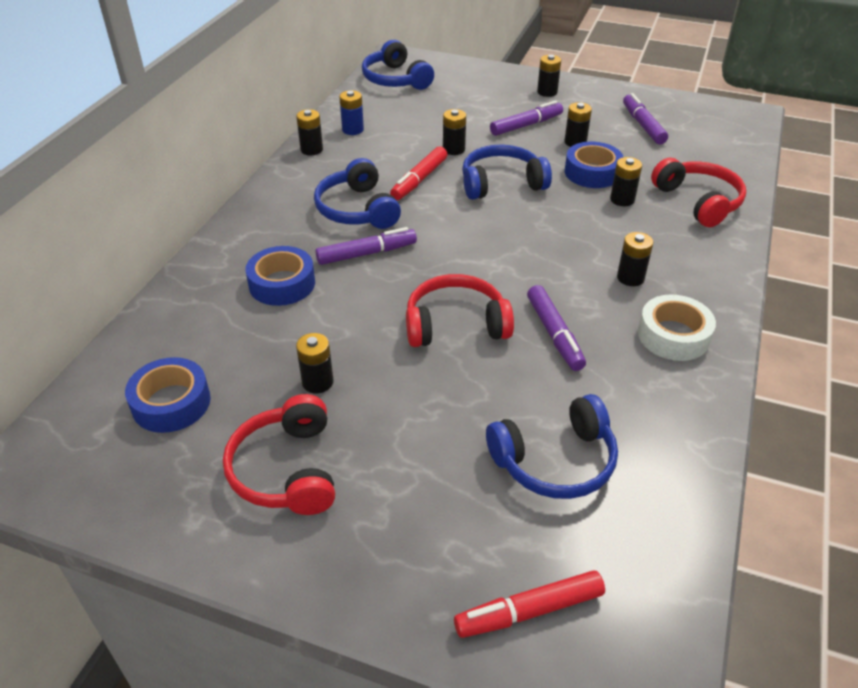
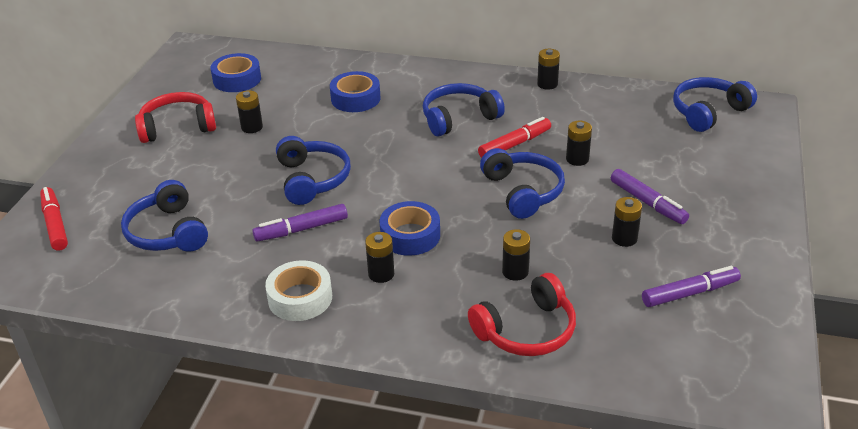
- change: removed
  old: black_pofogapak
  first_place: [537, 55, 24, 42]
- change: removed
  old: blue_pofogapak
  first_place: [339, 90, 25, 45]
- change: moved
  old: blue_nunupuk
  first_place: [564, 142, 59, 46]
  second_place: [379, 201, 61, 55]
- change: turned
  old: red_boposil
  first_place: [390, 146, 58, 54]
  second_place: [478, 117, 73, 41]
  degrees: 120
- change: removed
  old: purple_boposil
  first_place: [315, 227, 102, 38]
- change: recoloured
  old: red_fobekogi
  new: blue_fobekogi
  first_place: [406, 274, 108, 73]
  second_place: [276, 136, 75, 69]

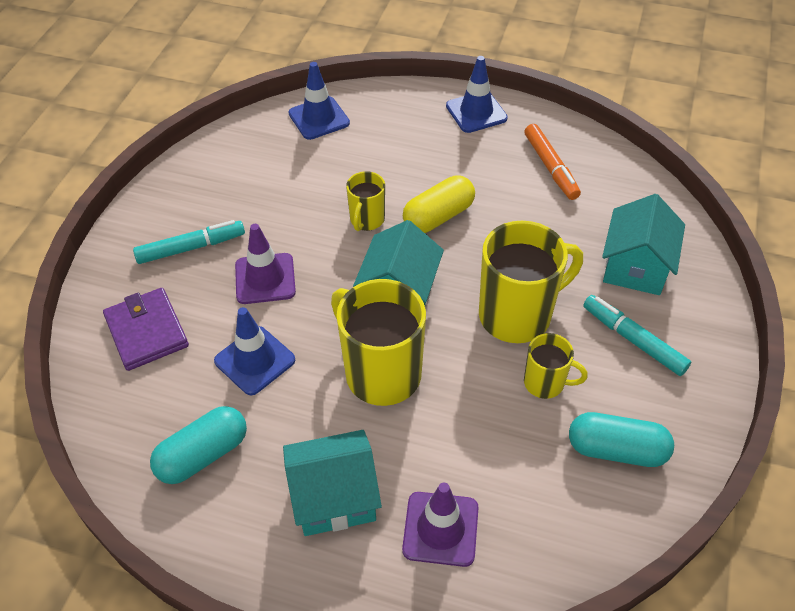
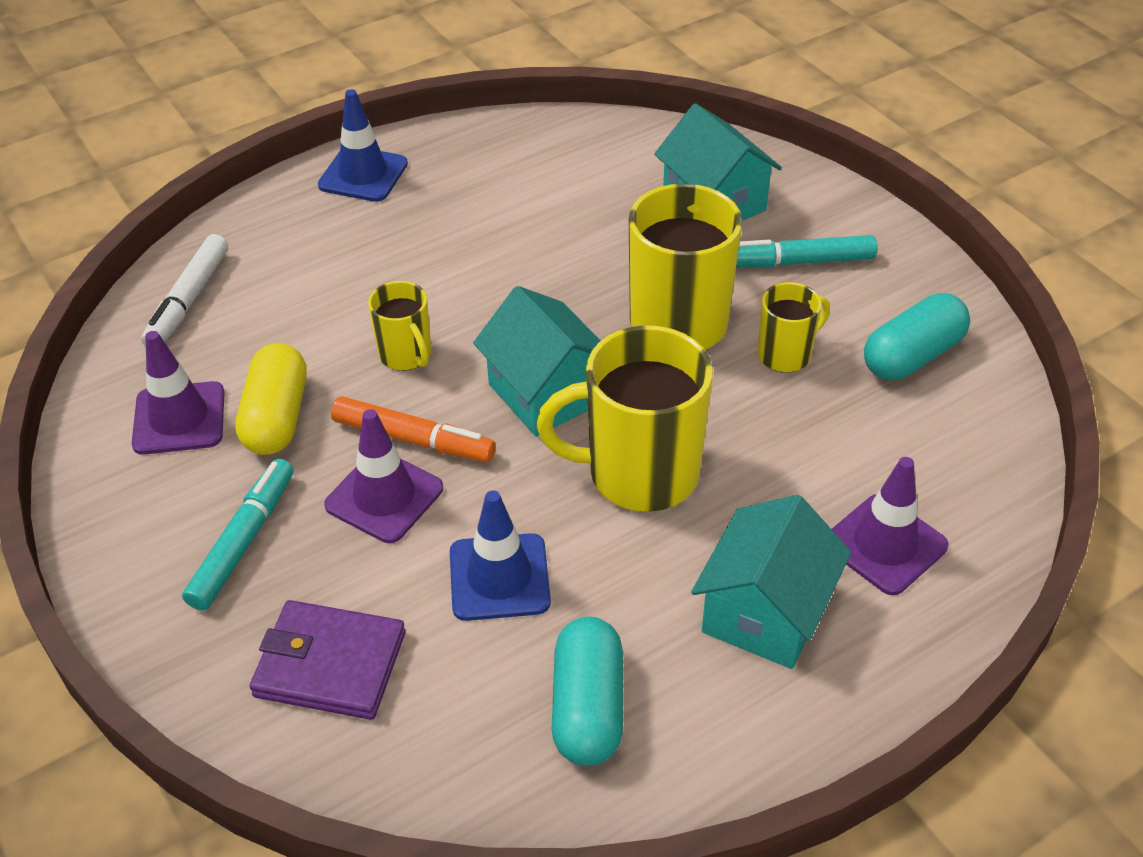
- change: replaced
  old: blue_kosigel
  new: white_boposil
  first_place: [289, 62, 61, 78]
  second_place: [141, 234, 87, 113]
- change: moved
  old: orange_boposil
  first_place: [524, 124, 57, 76]
  second_place: [331, 396, 165, 66]
- change: moved
  old: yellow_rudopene
  first_place: [403, 175, 72, 58]
  second_place: [235, 343, 72, 112]
- change: added
  new: purple_kosigel
  second_place: [132, 331, 93, 124]

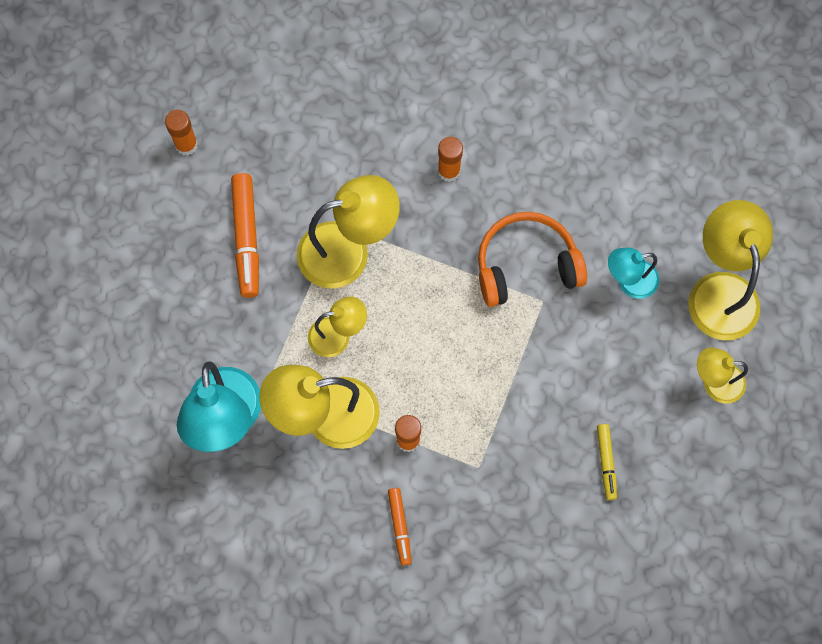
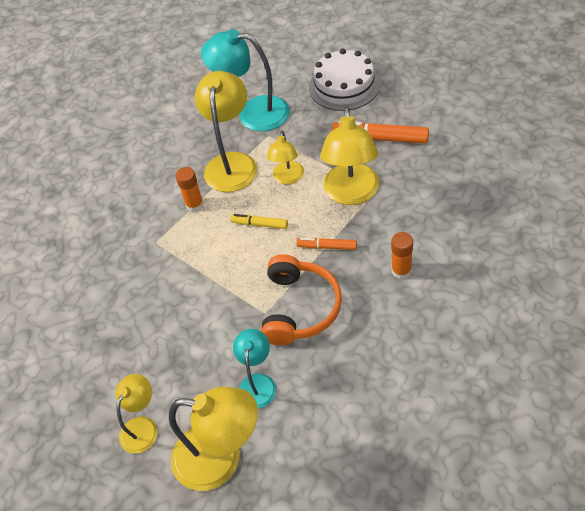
- change: removed
  old: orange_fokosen
  first_place: [165, 109, 33, 47]
- change: moved
  old: yellow_boposil
  first_place: [597, 424, 20, 76]
  second_place: [230, 214, 58, 15]
- change: moved
  old: orange_boposil
  first_place: [388, 488, 24, 78]
  second_place: [296, 238, 61, 12]
- change: added
  new: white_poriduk
  second_place: [309, 49, 71, 62]

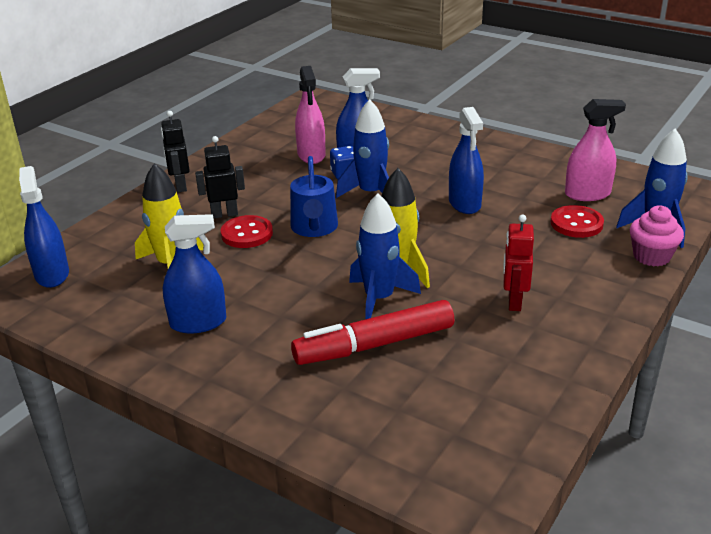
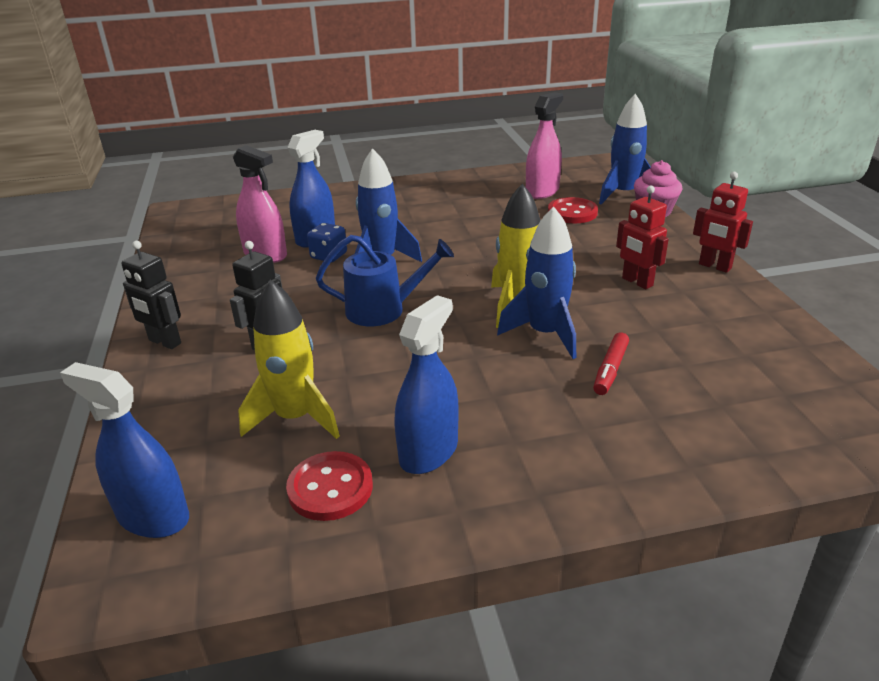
- change: removed
  old: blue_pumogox
  first_place: [449, 107, 35, 107]
- change: turned
  old: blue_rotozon
  first_place: [290, 156, 48, 81]
  second_place: [316, 235, 138, 91]
  degrees: -45
- change: moved
  old: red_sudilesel
  first_place: [220, 215, 53, 33]
  second_place: [286, 451, 87, 70]
- change: resized
  old: red_boposil
  first_place: [291, 300, 163, 65]
  second_place: [593, 332, 36, 63]
  factor: 0.5
- change: added
  new: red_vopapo
  second_place: [693, 172, 60, 101]

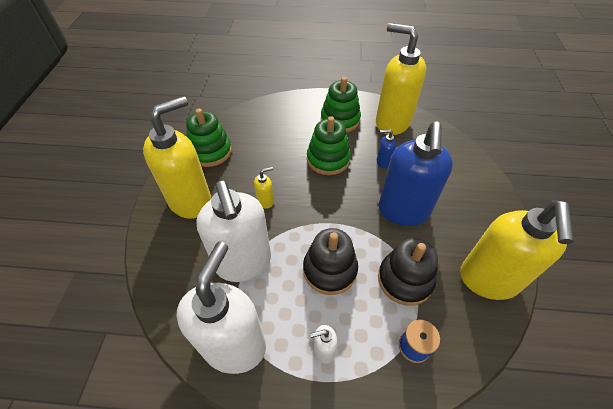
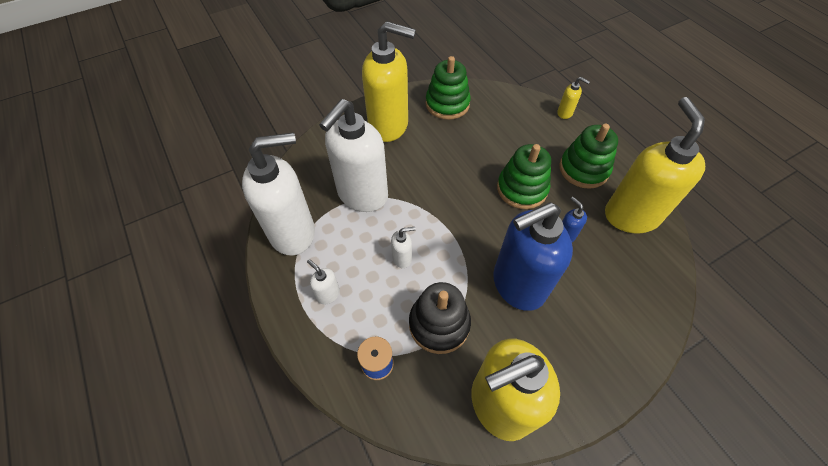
- change: moved
  old: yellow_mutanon
  first_place: [254, 167, 20, 42]
  second_place: [557, 77, 33, 42]
- change: replaced
  old: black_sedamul
  new: white_mutanon
  first_place: [303, 228, 55, 67]
  second_place: [391, 227, 25, 41]

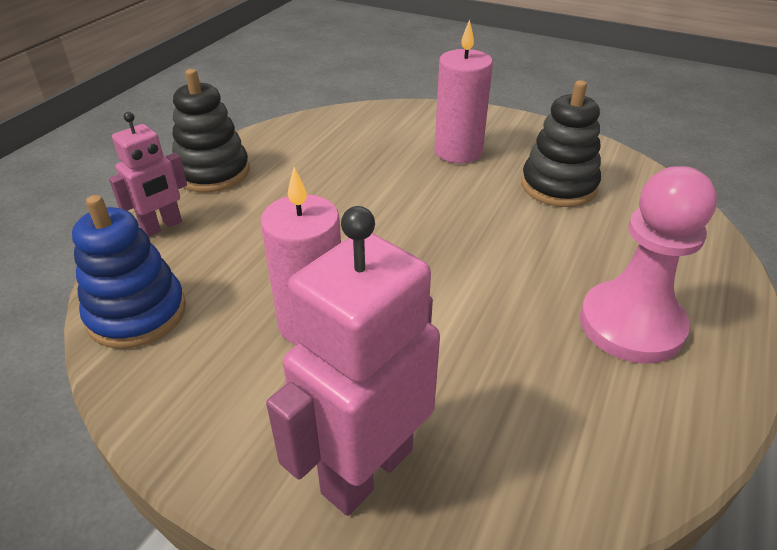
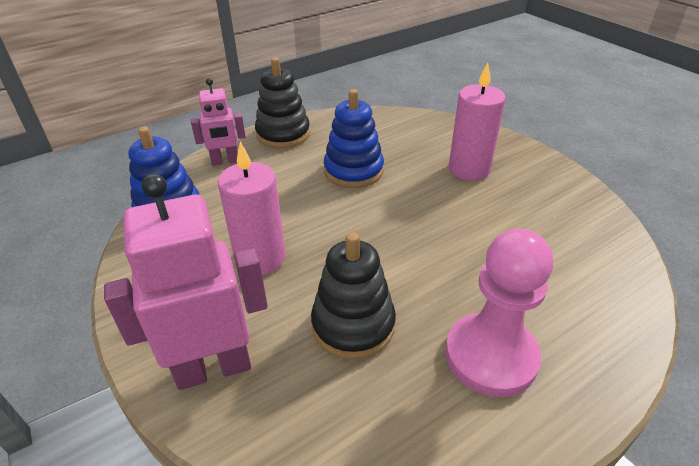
- change: moved
  old: black_sedamul
  first_place: [521, 80, 80, 127]
  second_place: [311, 232, 85, 128]
- change: added
  new: blue_sedamul
  second_place: [324, 89, 60, 99]

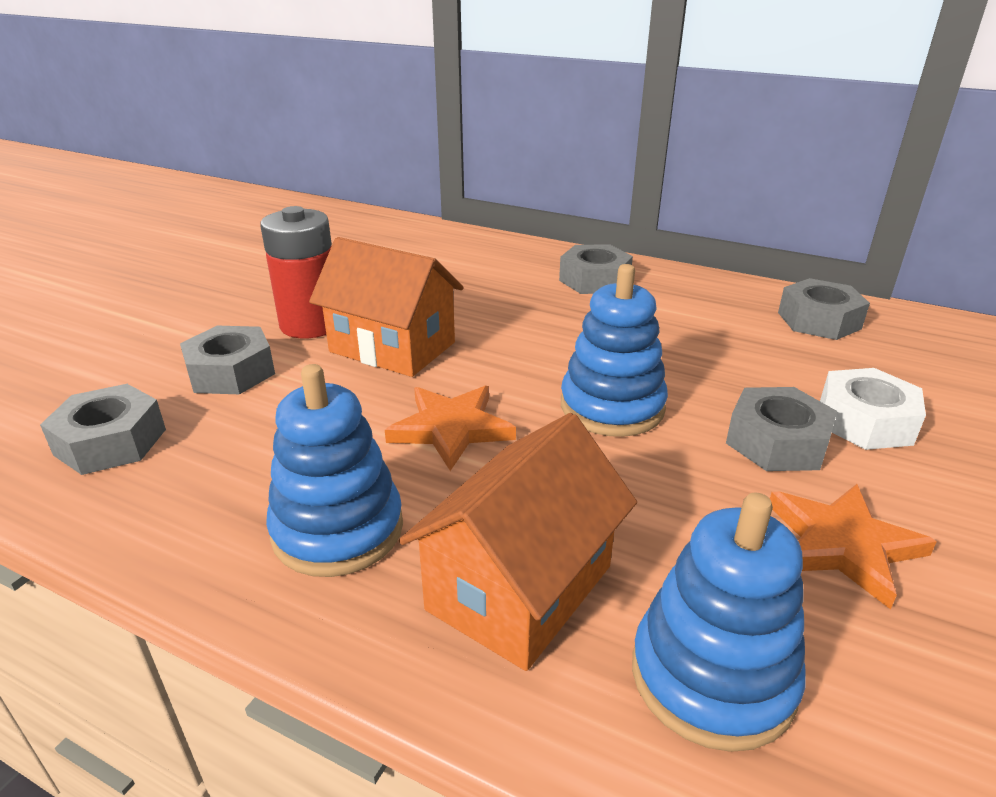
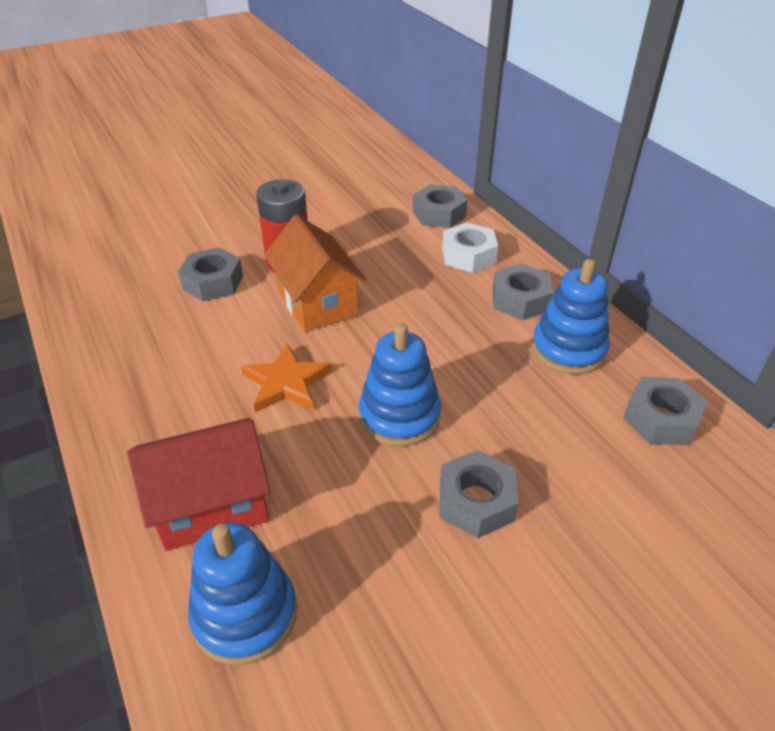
- change: moved
  old: blue_sedamul
  first_place: [266, 364, 137, 213]
  second_place: [532, 259, 78, 116]
- change: moved
  old: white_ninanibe
  first_place: [820, 368, 106, 82]
  second_place: [442, 222, 56, 51]
- change: moved
  old: grey_ninanibe
  first_place: [40, 384, 126, 91]
  second_place: [413, 184, 54, 44]
- change: recoloured
  old: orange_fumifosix
  new: red_fumifosix
  first_place: [399, 413, 238, 258]
  second_place: [127, 418, 144, 133]
- change: removed
  old: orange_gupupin
  first_place: [770, 484, 167, 125]

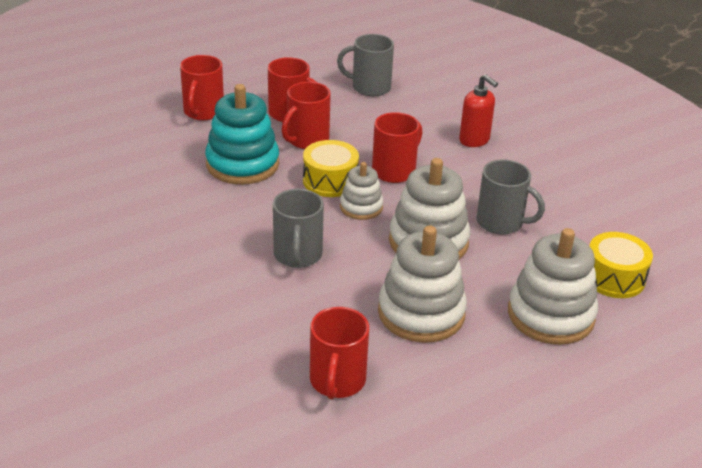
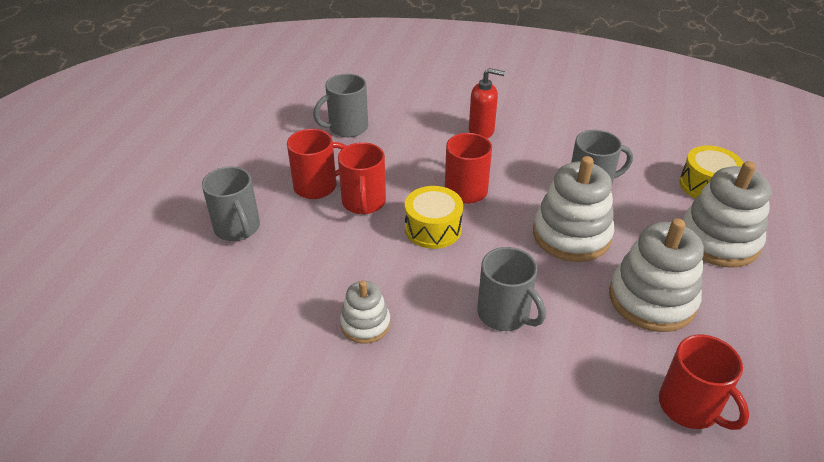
- change: recoloured
  old: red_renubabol
  new: grey_renubabol
  first_place: [180, 55, 44, 65]
  second_place: [202, 166, 58, 75]
- change: removed
  old: turquoise_sedamul
  first_place: [205, 84, 74, 101]
- change: moved
  old: white_sedamul
  first_place: [340, 162, 43, 58]
  second_place: [340, 281, 50, 63]

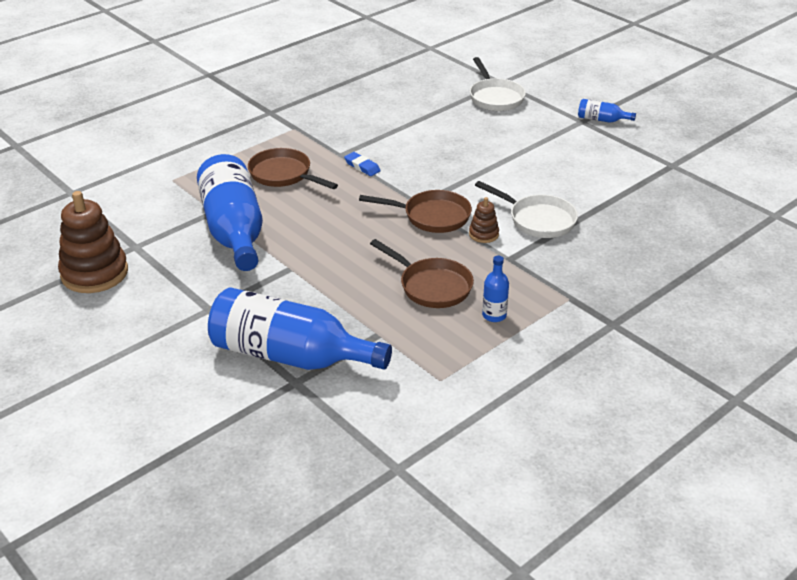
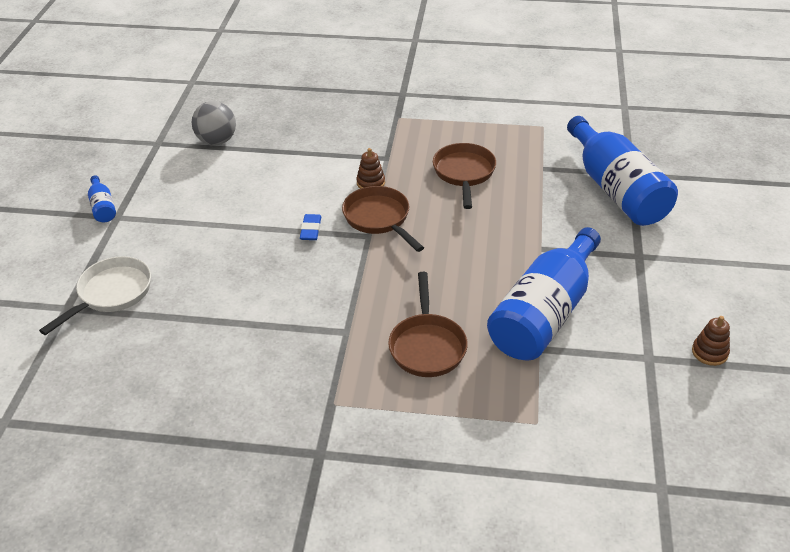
- change: moved
  old: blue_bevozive
  first_place: [344, 152, 36, 24]
  second_place: [300, 214, 21, 26]
- change: removed
  old: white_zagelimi
  first_place: [475, 181, 103, 57]
- change: resized
  old: brown_sedamul
  first_place: [58, 191, 70, 102]
  second_place: [692, 316, 38, 50]
  factor: 0.48
- change: removed
  old: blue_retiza
  first_place: [482, 256, 27, 66]
- change: added
  new: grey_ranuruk
  second_place: [192, 101, 44, 44]

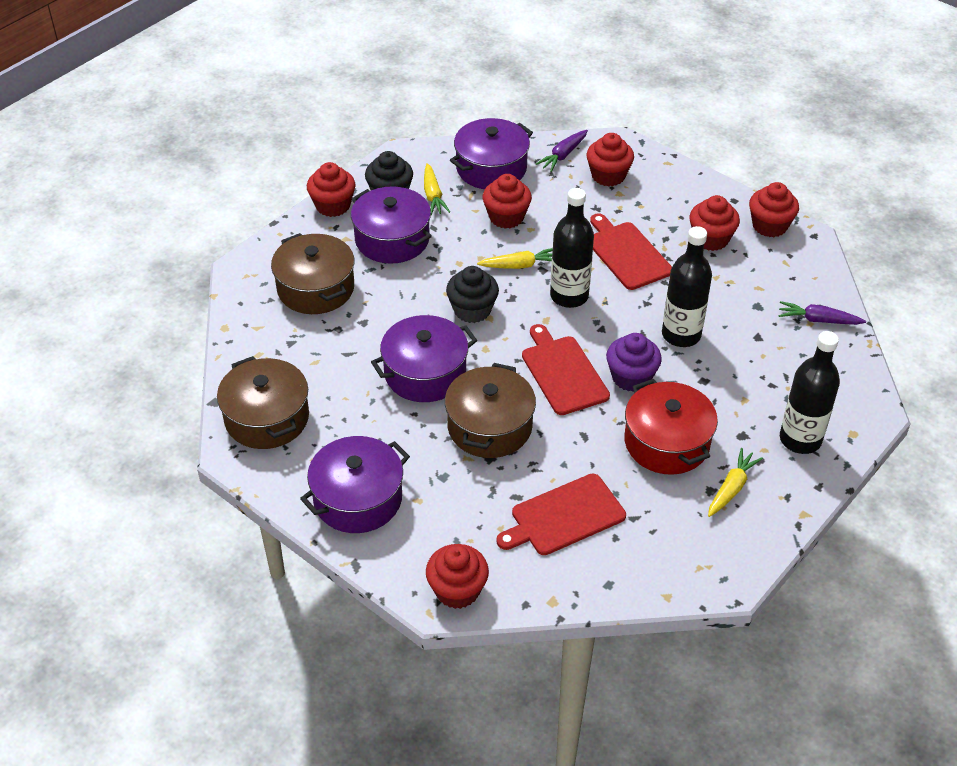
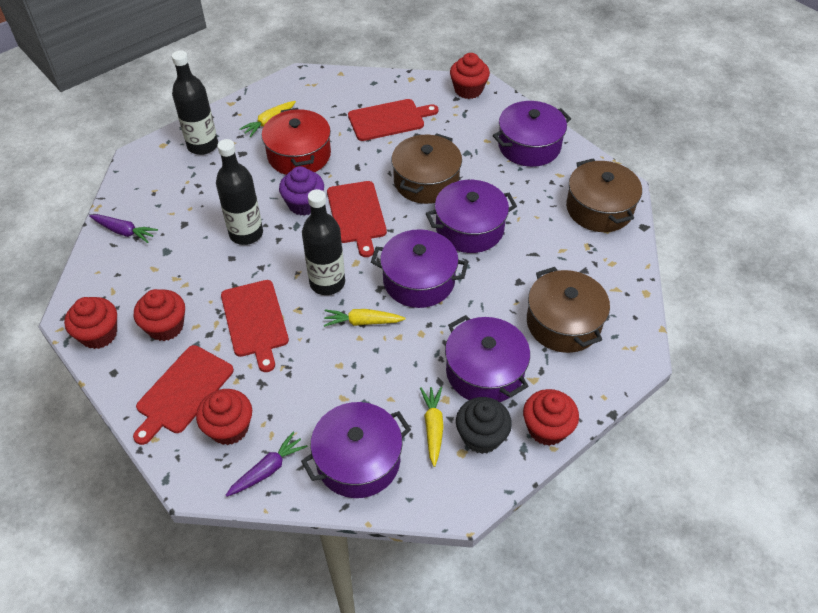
- change: removed
  old: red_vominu
  first_place: [483, 174, 49, 55]
- change: replaced
  old: black_vominu
  new: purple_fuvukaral
  first_place: [446, 266, 53, 57]
  second_place: [371, 229, 97, 79]
- change: added
  new: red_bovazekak
  second_place: [133, 345, 101, 100]

